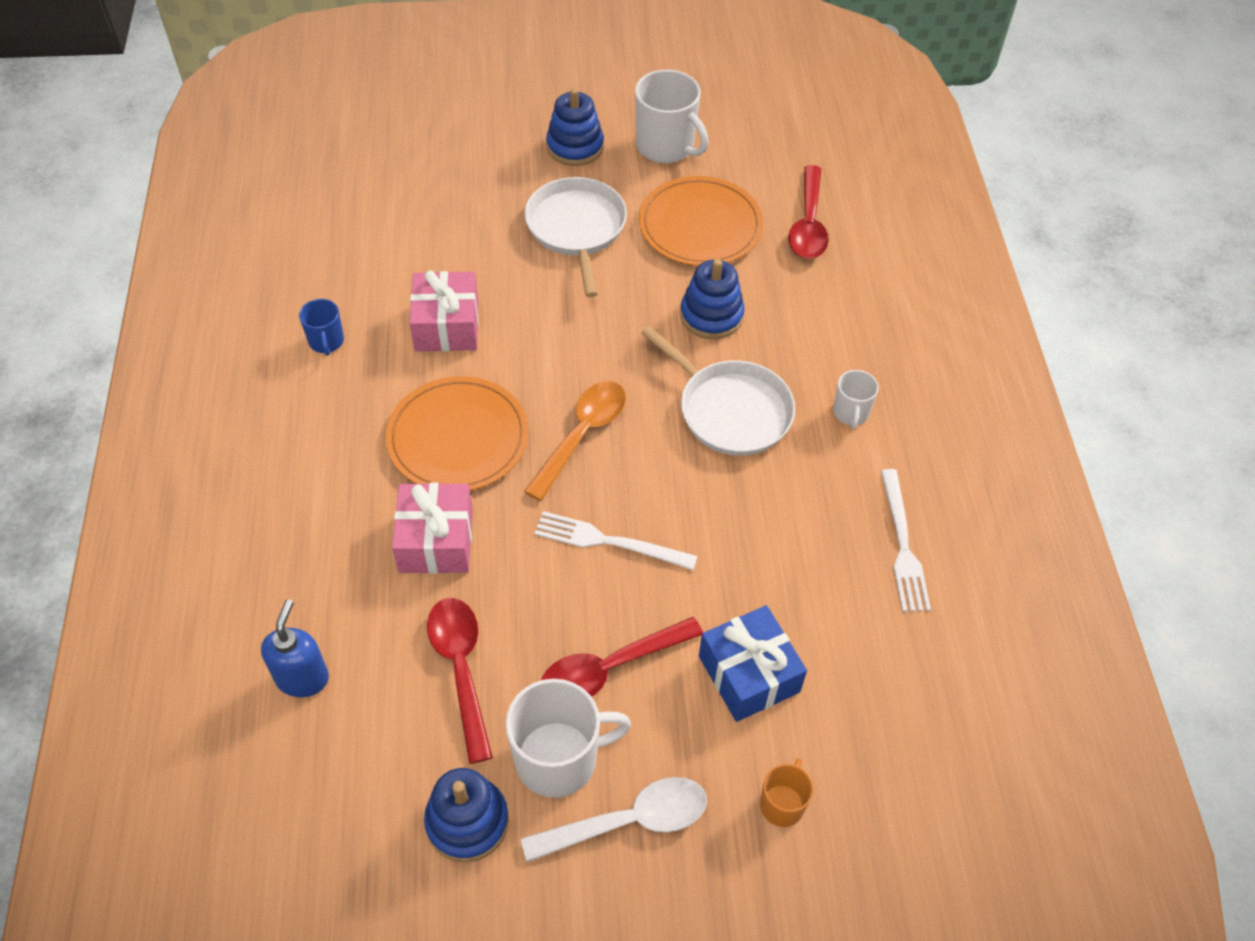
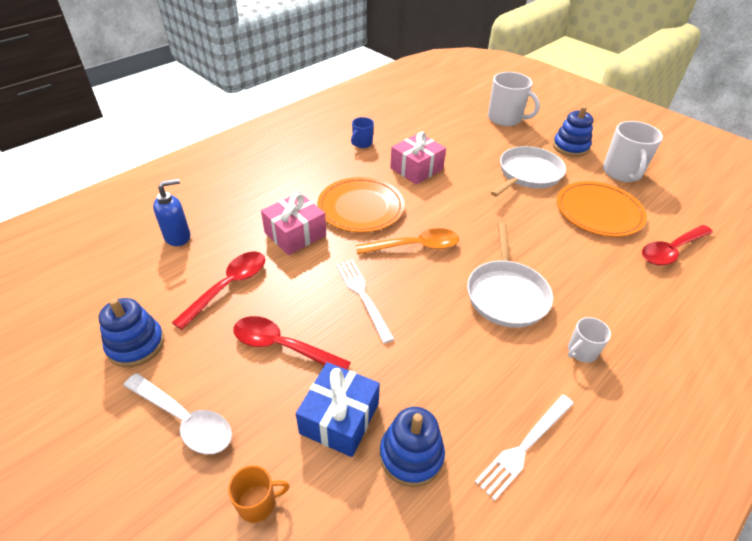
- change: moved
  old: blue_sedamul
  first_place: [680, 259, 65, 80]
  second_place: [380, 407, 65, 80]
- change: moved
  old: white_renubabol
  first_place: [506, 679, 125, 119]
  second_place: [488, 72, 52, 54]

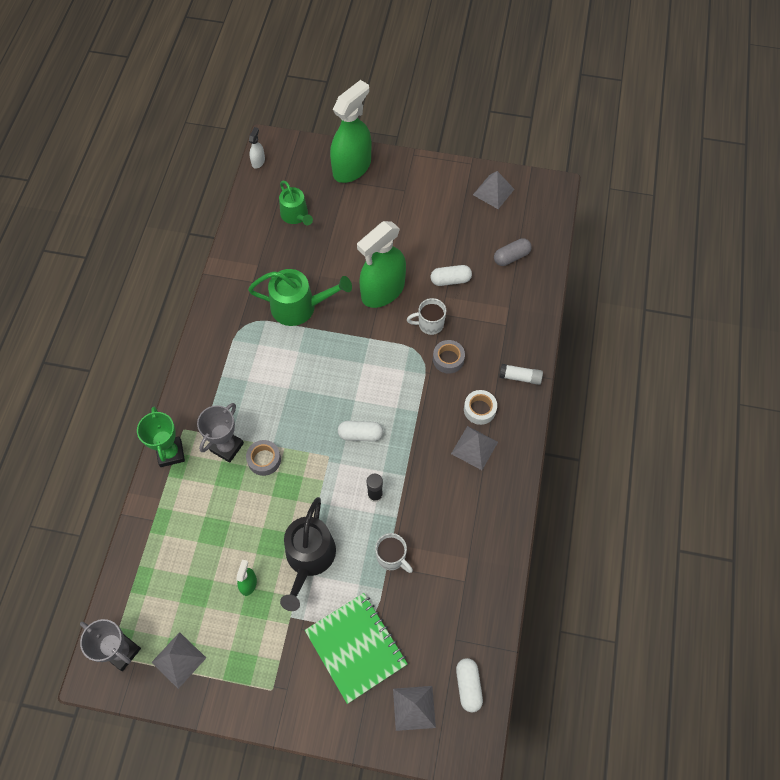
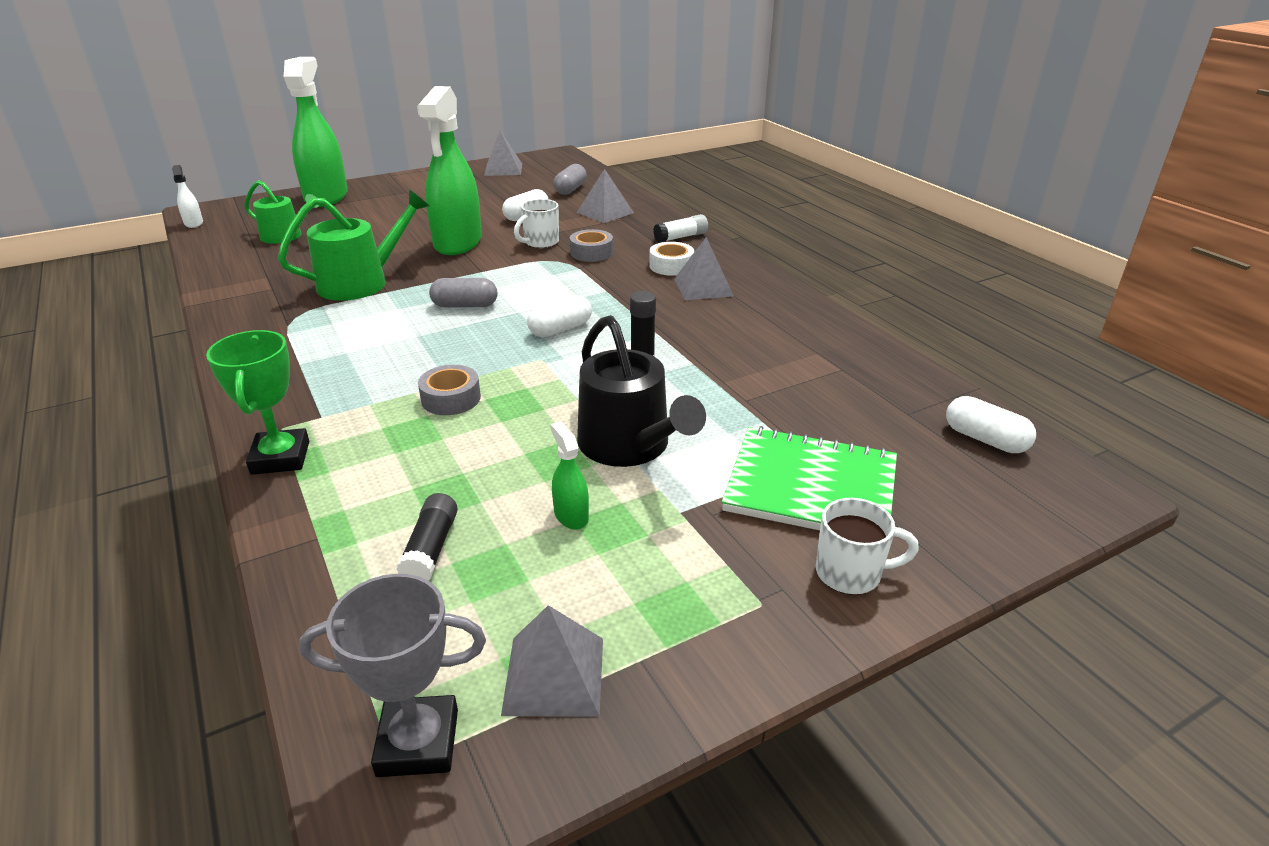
- change: removed
  old: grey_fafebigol
  first_place: [197, 403, 47, 60]
- change: turned
  old: green_fafebigol
  first_place: [137, 407, 48, 60]
  second_place: [206, 330, 103, 145]
  degrees: 45
- change: moved
  old: white_renubabol
  first_place: [375, 533, 38, 40]
  second_place: [816, 498, 103, 97]
- change: moved
  old: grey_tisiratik
  first_place: [393, 686, 43, 45]
  second_place: [577, 169, 57, 54]
- change: added
  new: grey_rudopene
  second_place: [429, 278, 68, 29]
- change: added
  new: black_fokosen
  second_place: [396, 493, 62, 87]

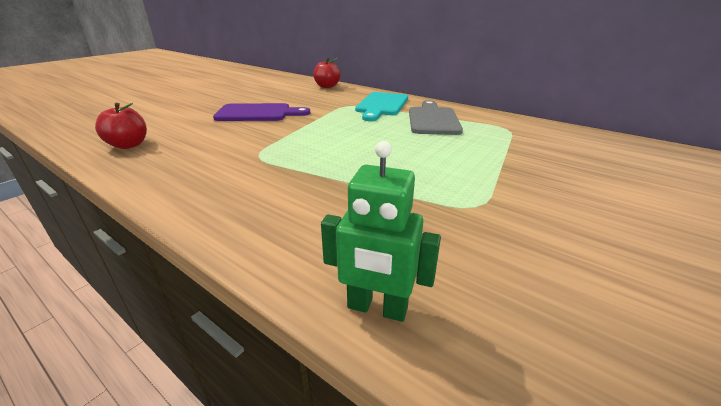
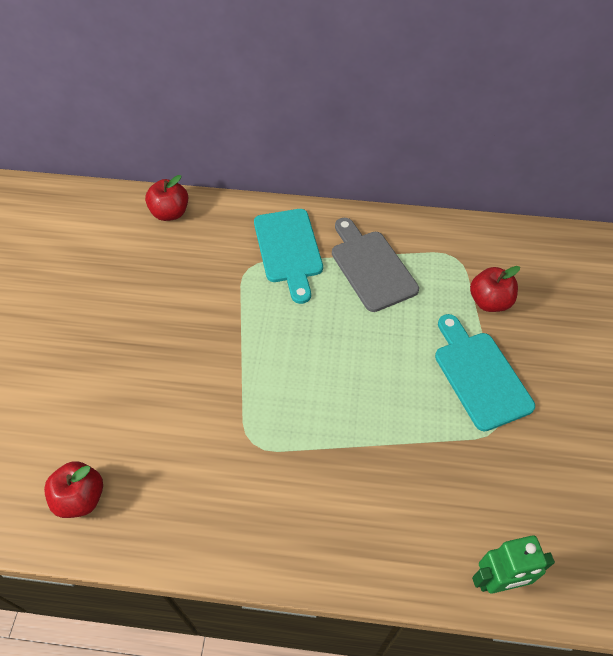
- change: removed
  old: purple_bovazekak
  first_place: [213, 103, 97, 18]
- change: added
  new: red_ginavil
  second_place: [470, 266, 50, 46]
- change: added
  new: turquoise_bovazekak
  second_place: [435, 314, 100, 118]

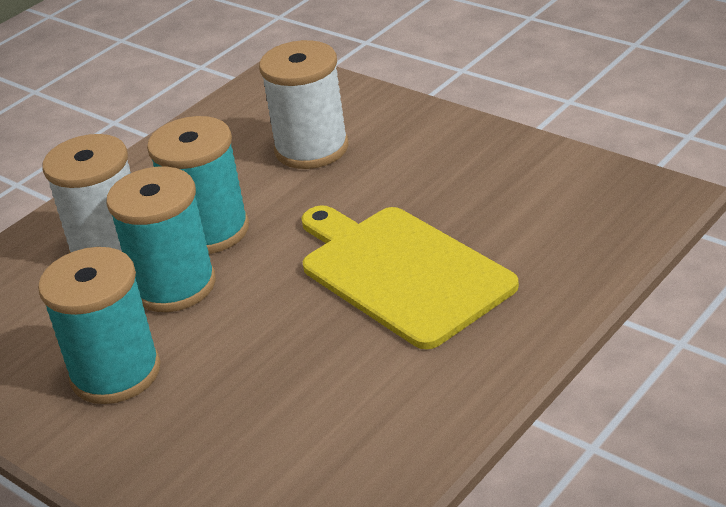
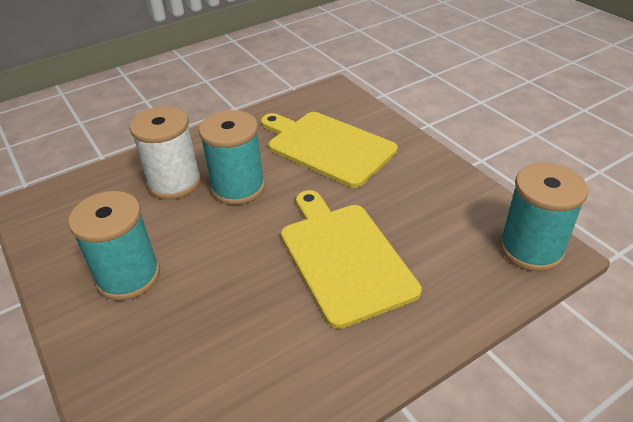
- change: replaced
  old: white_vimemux
  new: yellow_bovazekak
  first_place: [259, 40, 90, 129]
  second_place: [261, 112, 137, 76]
- change: moved
  old: turquoise_vimemux
  first_place: [106, 167, 110, 145]
  second_place: [500, 163, 88, 109]

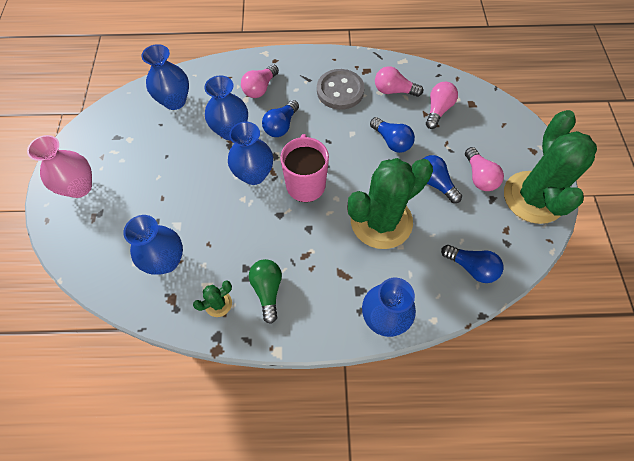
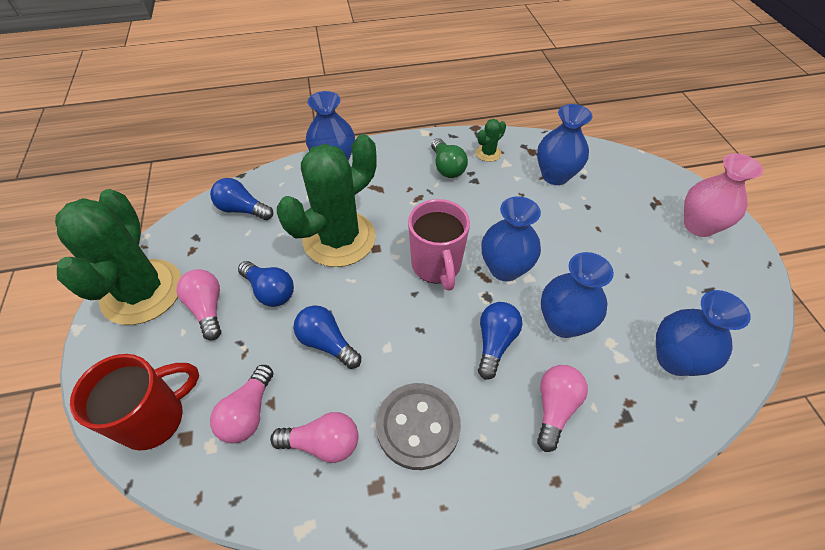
- change: added
  new: red_renubabol
  second_place: [70, 354, 129, 97]

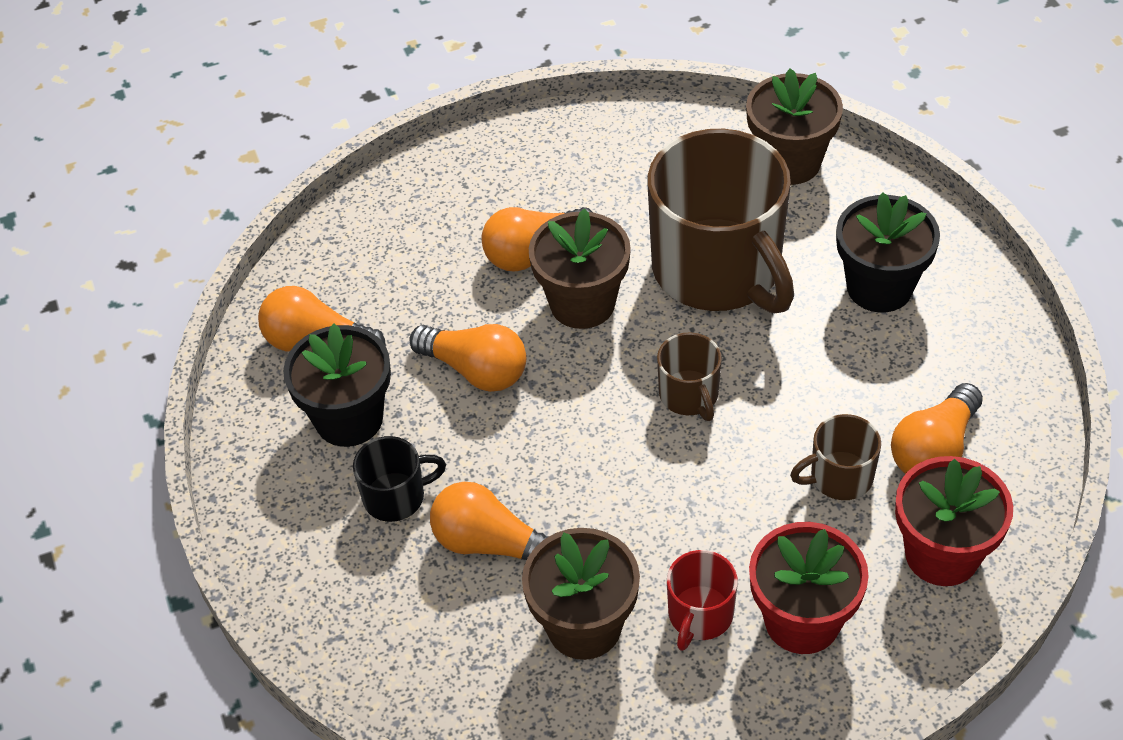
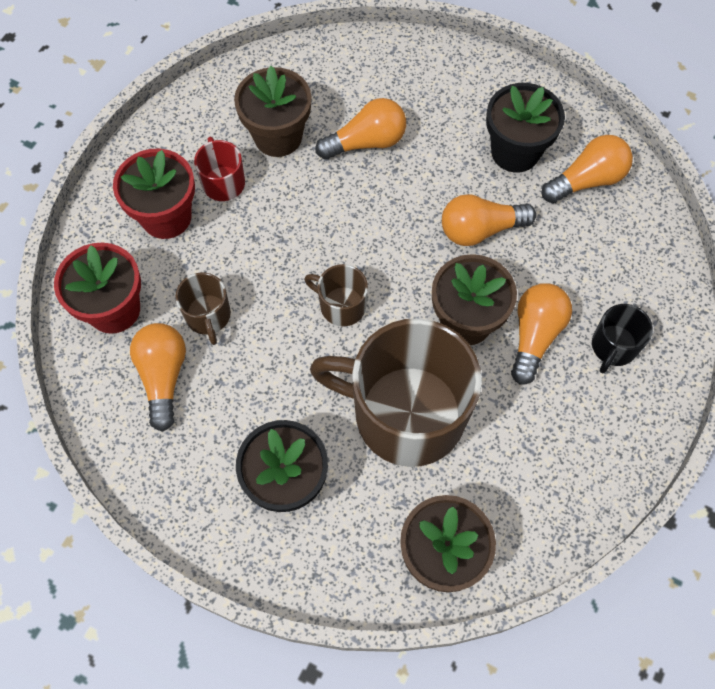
- change: turned
  old: brown_renubabol
  first_place: [790, 414, 91, 86]
  second_place: [175, 272, 56, 73]
  degrees: 135
- change: moved
  old: black_renubabol
  first_place: [353, 436, 93, 86]
  second_place: [592, 304, 61, 69]

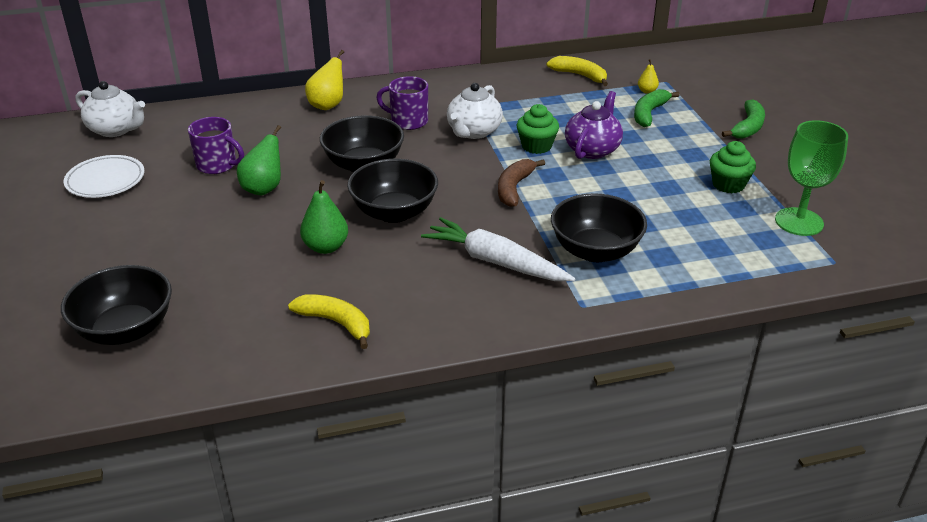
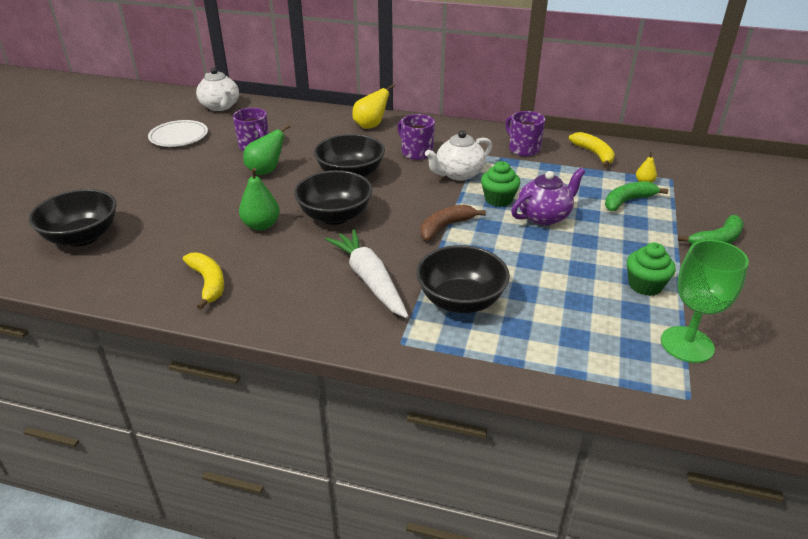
- change: added
  new: purple_renubabol
  second_place: [506, 111, 39, 45]

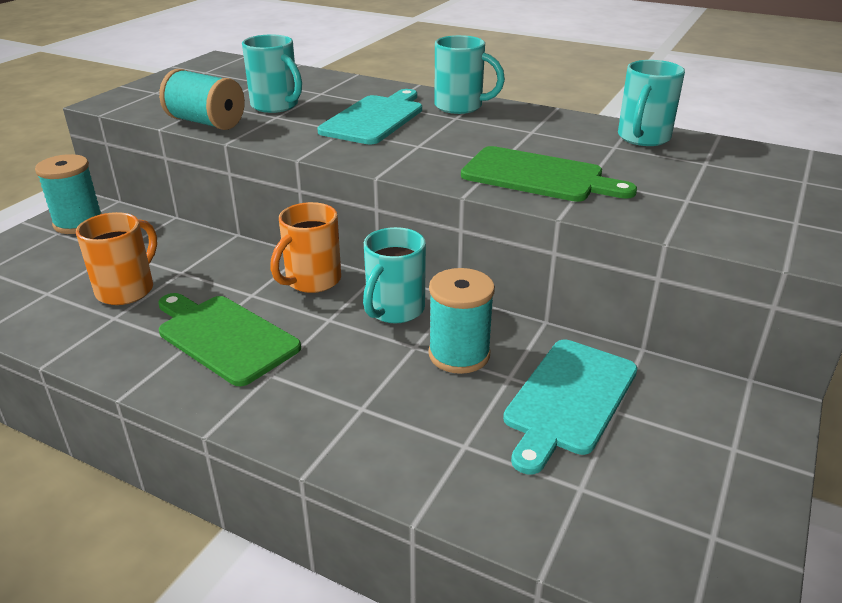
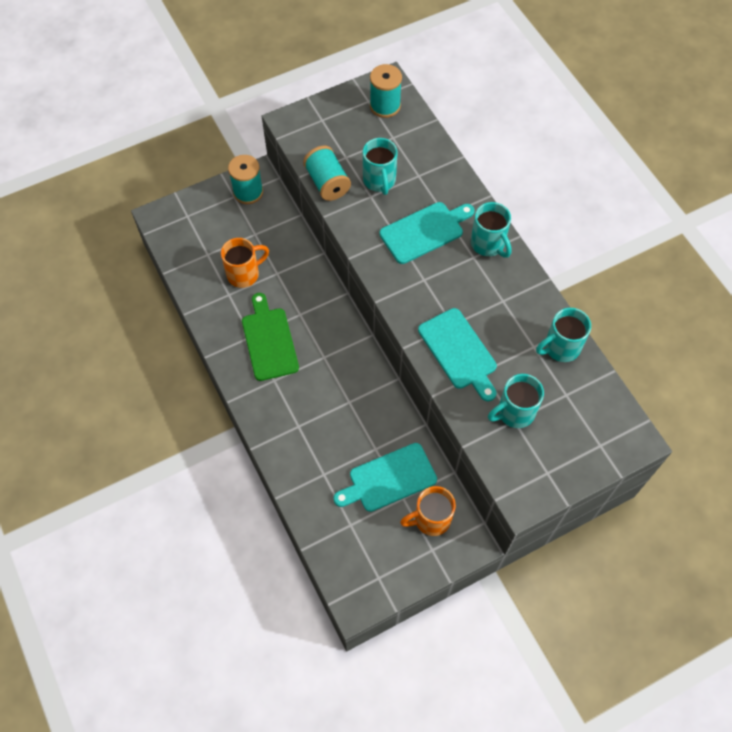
- change: recoloured
  old: green_bovazekak
  new: turquoise_bovazekak
  first_place: [461, 146, 176, 56]
  second_place: [418, 308, 79, 93]
- change: moved
  old: orange_renubabol
  first_place: [270, 202, 71, 91]
  second_place: [400, 486, 56, 50]
- change: moved
  old: turquoise_renubabol
  first_place: [363, 227, 63, 96]
  second_place: [488, 374, 56, 54]
- change: moved
  old: turquoise_vimemux
  first_place: [428, 268, 67, 106]
  second_place: [370, 64, 32, 54]

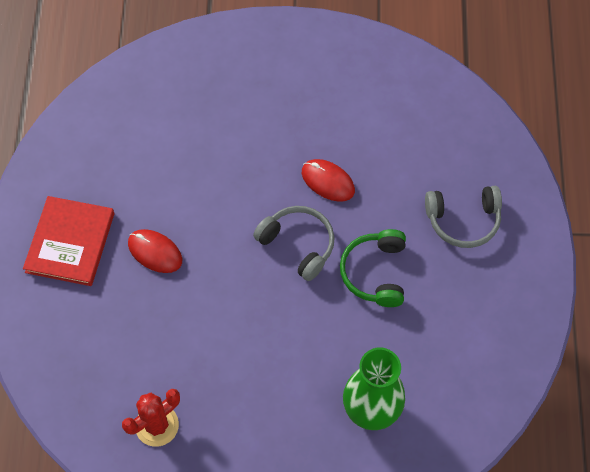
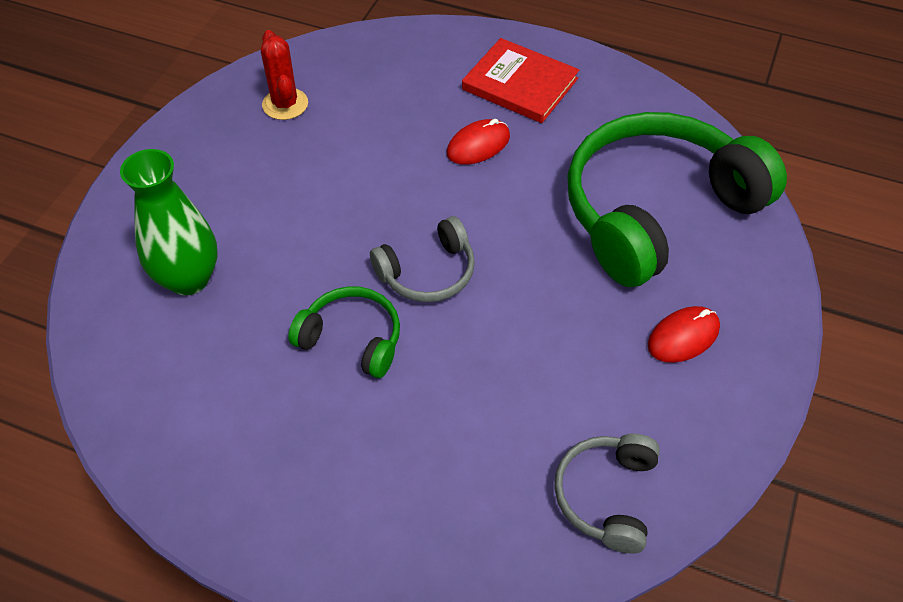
- change: moved
  old: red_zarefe
  first_place: [302, 159, 53, 43]
  second_place: [648, 306, 72, 57]
- change: moved
  old: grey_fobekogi
  first_place: [425, 186, 77, 62]
  second_place: [554, 434, 106, 120]
- change: added
  new: green_fobekogi
  second_place: [567, 112, 220, 175]

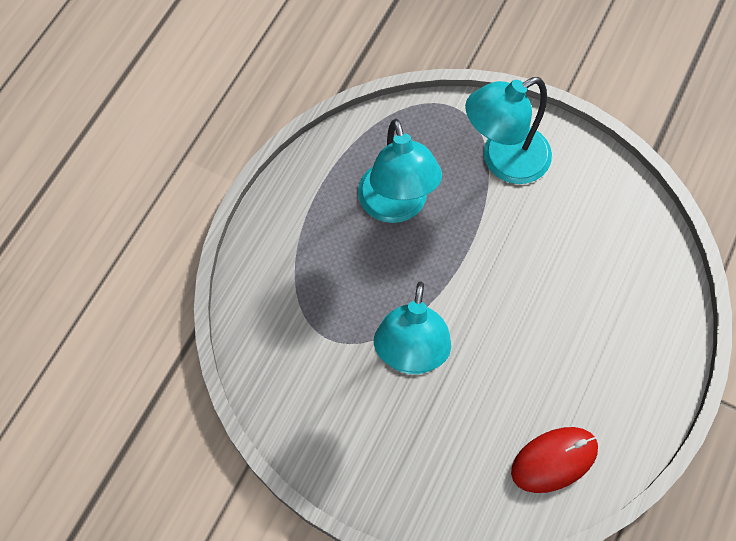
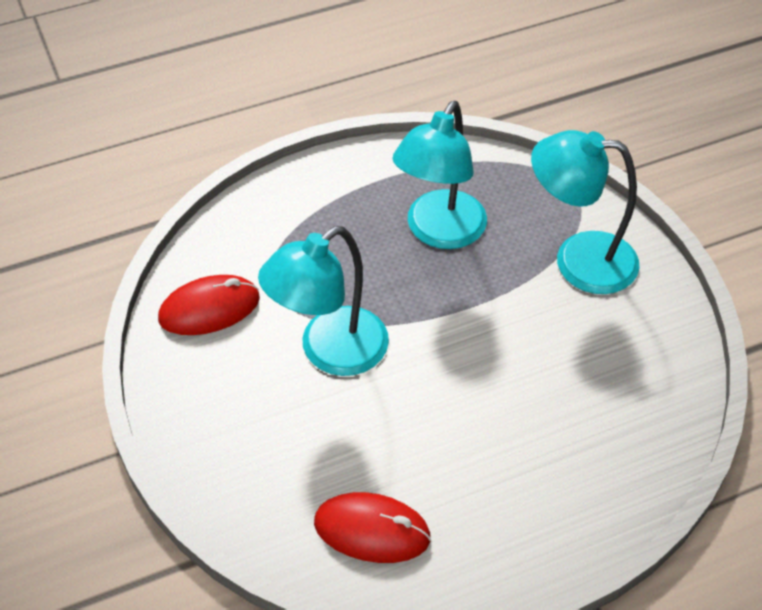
- change: added
  new: red_zarefe
  second_place: [158, 275, 102, 60]

